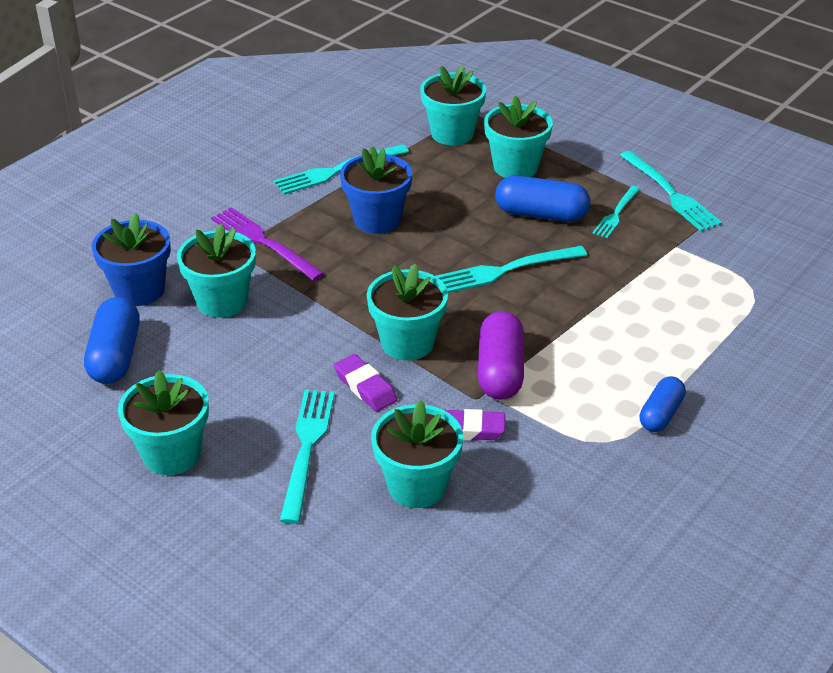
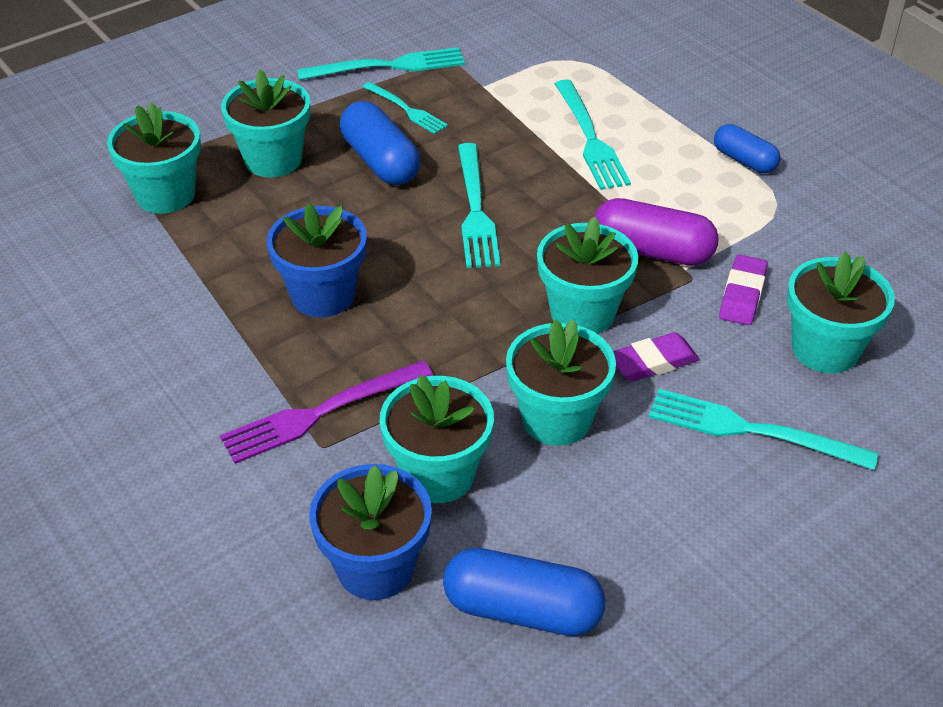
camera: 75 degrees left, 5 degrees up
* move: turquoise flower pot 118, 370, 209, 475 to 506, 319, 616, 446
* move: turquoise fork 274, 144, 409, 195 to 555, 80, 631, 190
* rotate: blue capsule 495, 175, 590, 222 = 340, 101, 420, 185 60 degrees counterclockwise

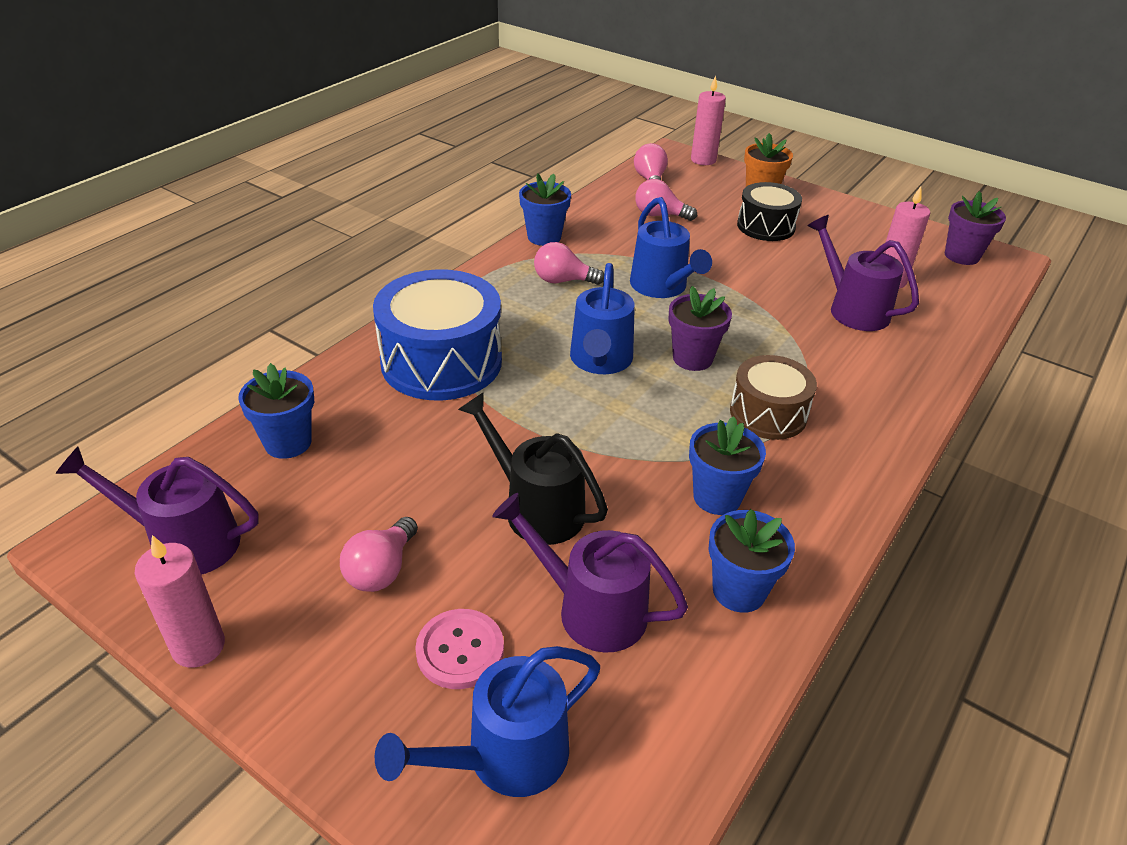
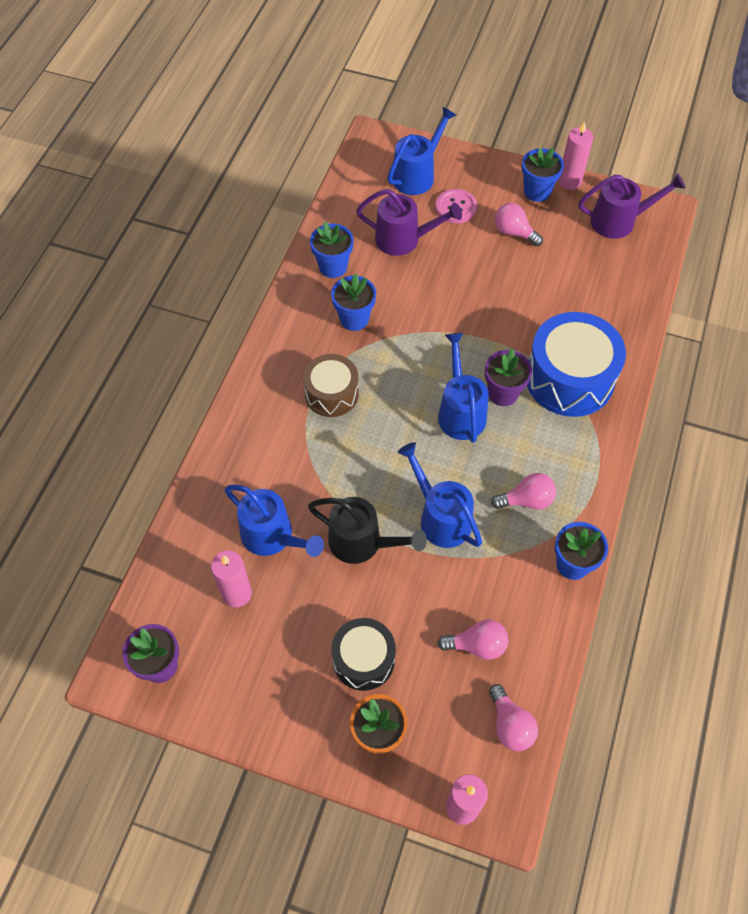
camera: 165 degrees right, 20 degrees up
* move: blue flower pot 238, 363, 314, 459 to 522, 147, 564, 202
* move: black watering can 458, 393, 608, 545 to 308, 497, 427, 564
* move: purple flower pot 668, 286, 732, 371 to 485, 349, 532, 406
* recolor: purple watering can 807, 215, 919, 331 to blue watering can 224, 484, 324, 557
* rotate: pink light bulb 340, 517, 418, 592 = 495, 203, 543, 246 60 degrees counterclockwise

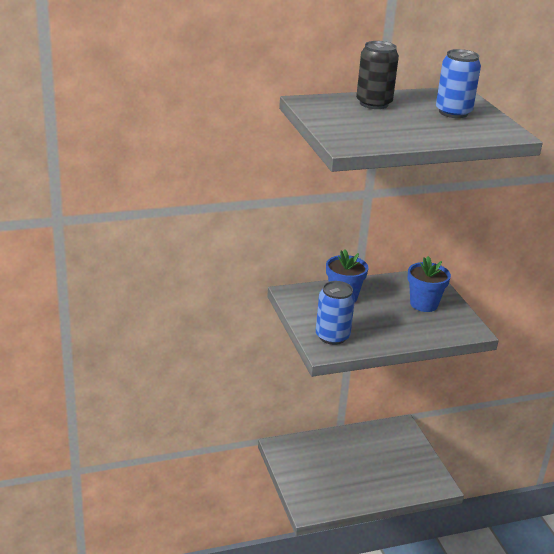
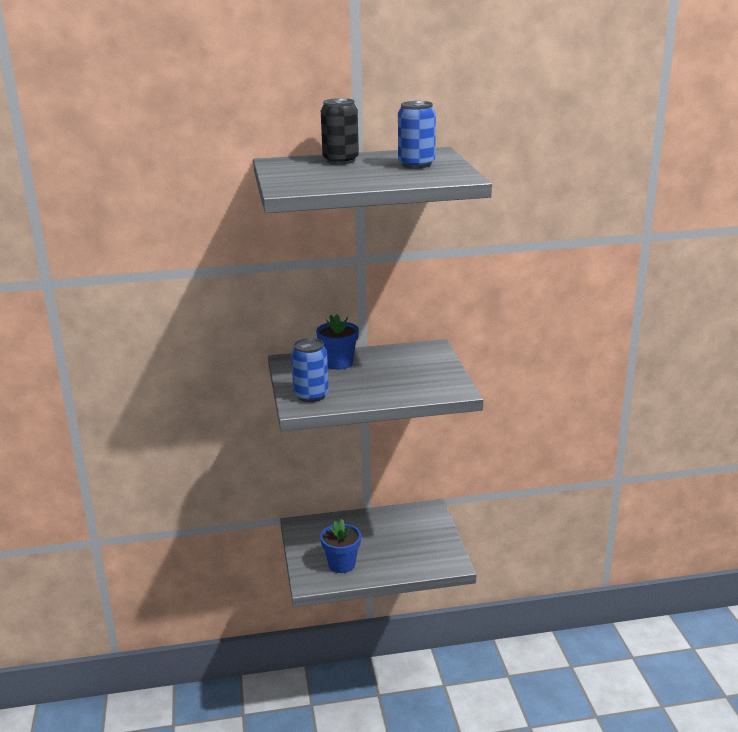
camera: 10 degrees right, 5 degrees down
* move: blue flower pot 408, 256, 451, 312 to 320, 519, 361, 573

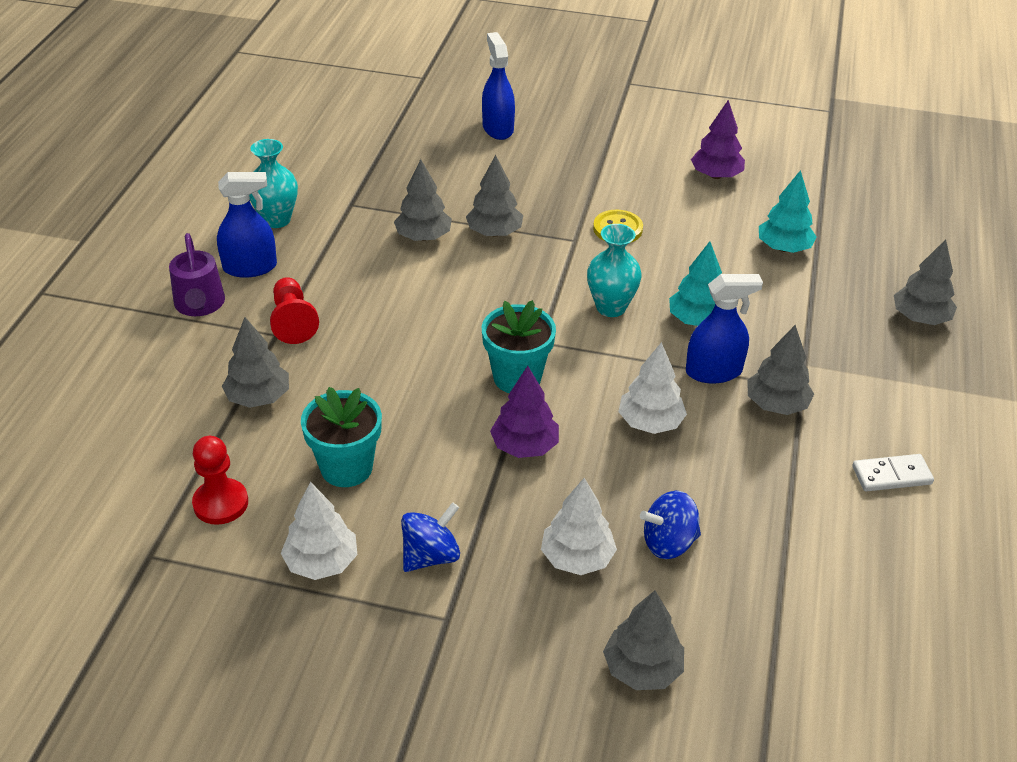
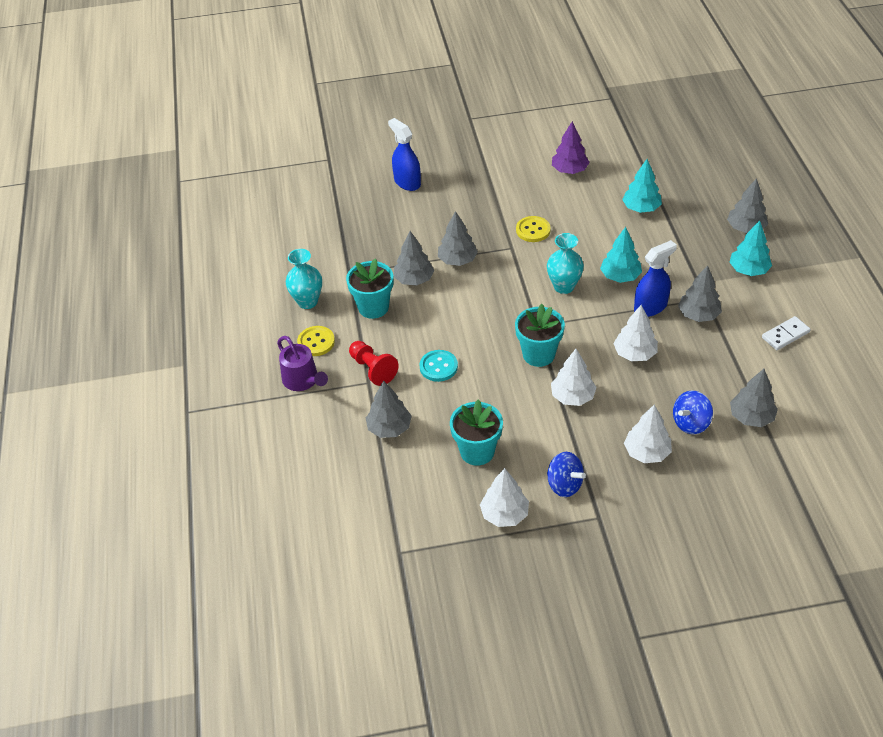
camera: 20 degrees left, 5 degrees up
* delete: red pawn 192, 436, 248, 525
* insert: turquoise flower pot 346, 258, 393, 319
* insert: turquoise button 419, 350, 458, 382
* insert: turquoise tree 730, 220, 772, 276
* move: grey tree 603, 591, 684, 690 to 730, 369, 778, 427
* replace: blue spray bottle 217, 172, 277, 278 to yellow button 297, 326, 335, 356
* recolor: purple tree 490, 366, 559, 458 to white tree 551, 349, 597, 406
* rotate: blue spinning top 401, 502, 460, 572 = 547, 452, 586, 497 105 degrees clockwise

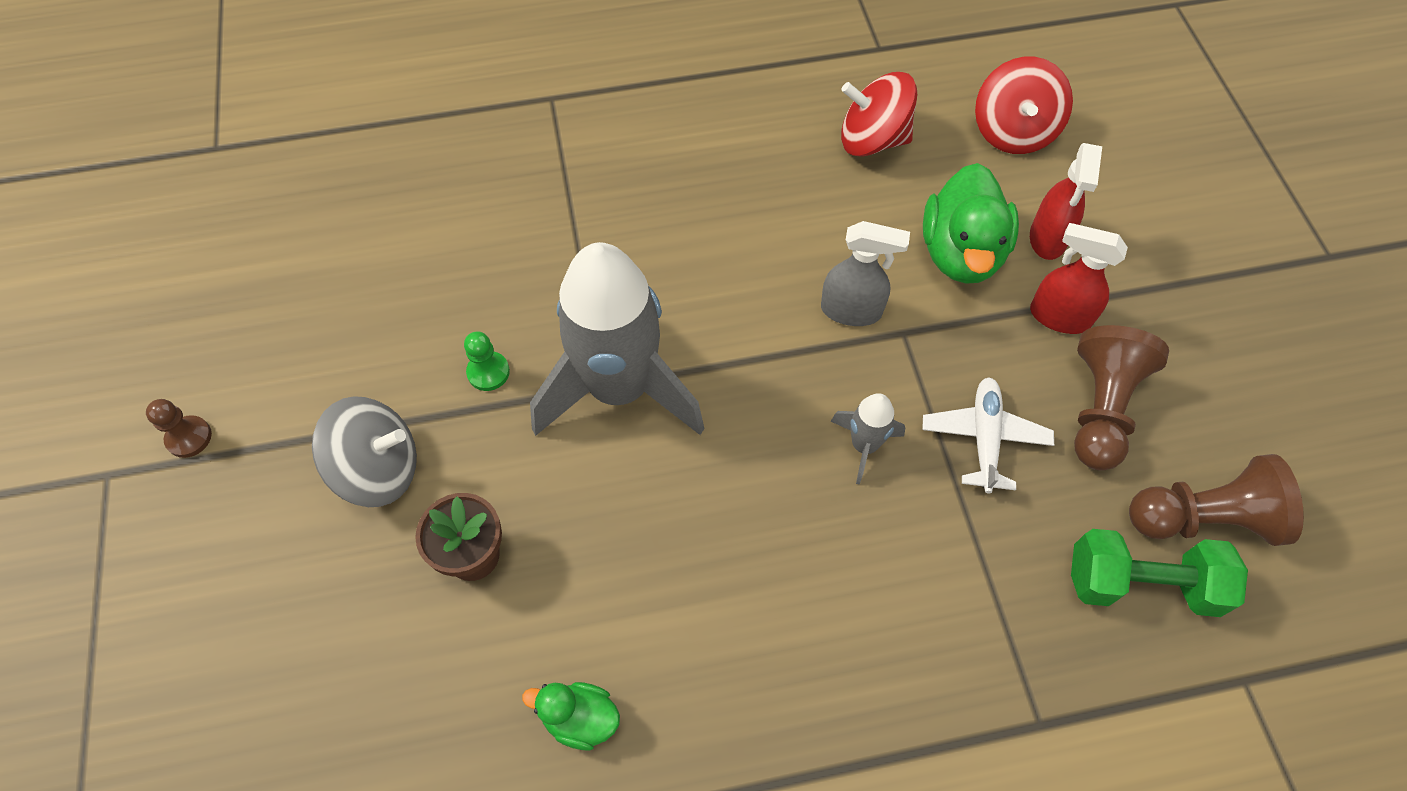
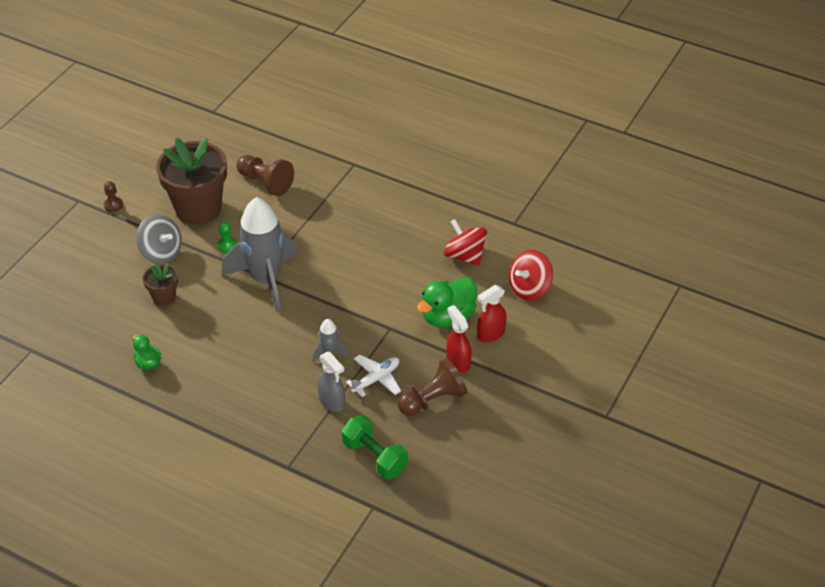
camera: 40 degrees right, 15 degrees down
* insert: brown flower pot 156, 138, 227, 225
* move: grey spray bottle 821, 221, 910, 326 to 317, 352, 345, 412
* move: brown pawn 1129, 454, 1304, 546 to 236, 155, 294, 196

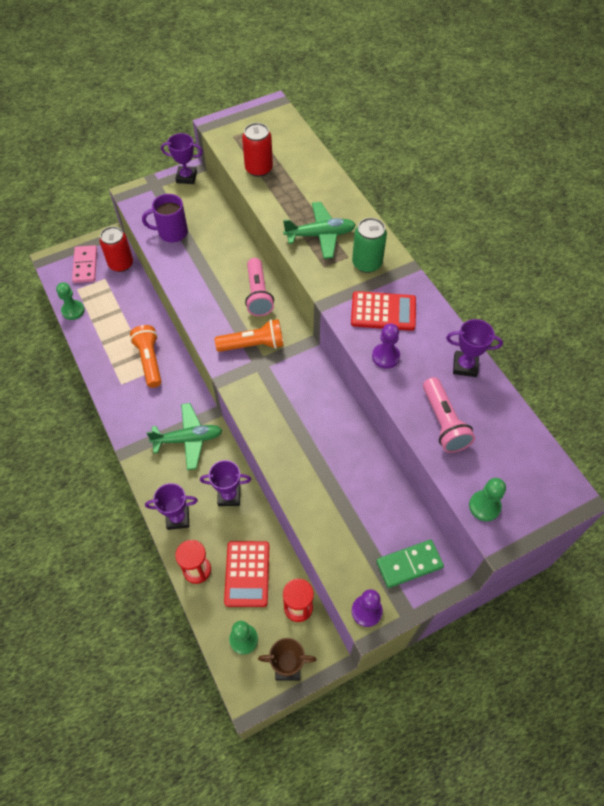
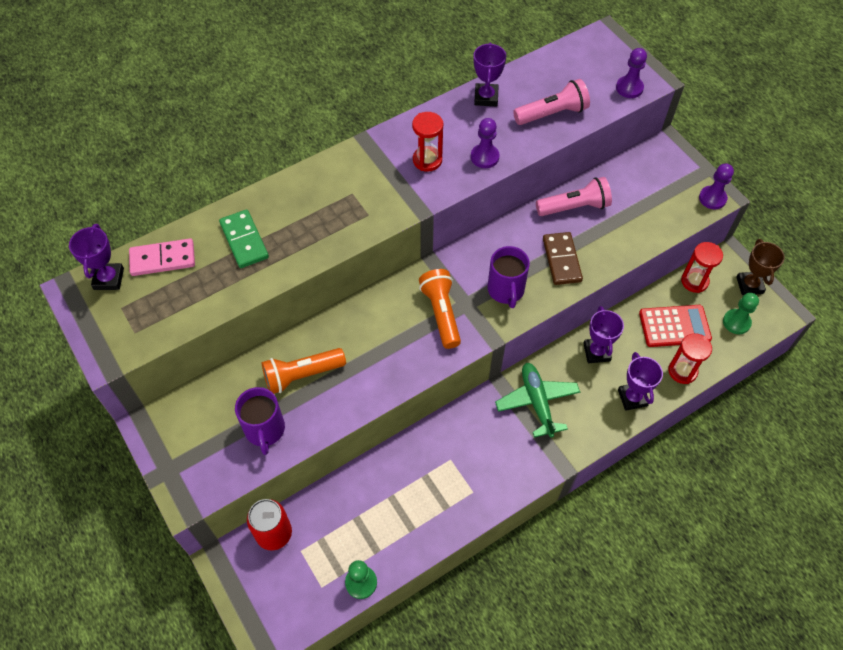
camera: 95 degrees left, 0 degrees up
* delete: red can 242, 123, 273, 177
* delete: green plane 283, 202, 356, 259
* delete: green can 352, 218, 387, 273
* insert: purple mug 487, 246, 530, 308
* insert: brown domino 543, 232, 583, 285
* move: pink domino 72, 245, 97, 283 to 129, 238, 195, 276
* move: orange flashlight 130, 325, 162, 388 to 262, 348, 346, 394
* move: purple trophy 161, 133, 203, 184 to 69, 224, 124, 290
* move: pink flashlight 245, 258, 274, 316 to 536, 177, 612, 216
* move: green domino 376, 539, 444, 588 to 219, 209, 269, 268
* replace: red calculator 351, 291, 416, 331 to red hourglass 412, 112, 443, 172
* recolor: green pawn 469, 478, 506, 521 to purple pawn 616, 48, 647, 98

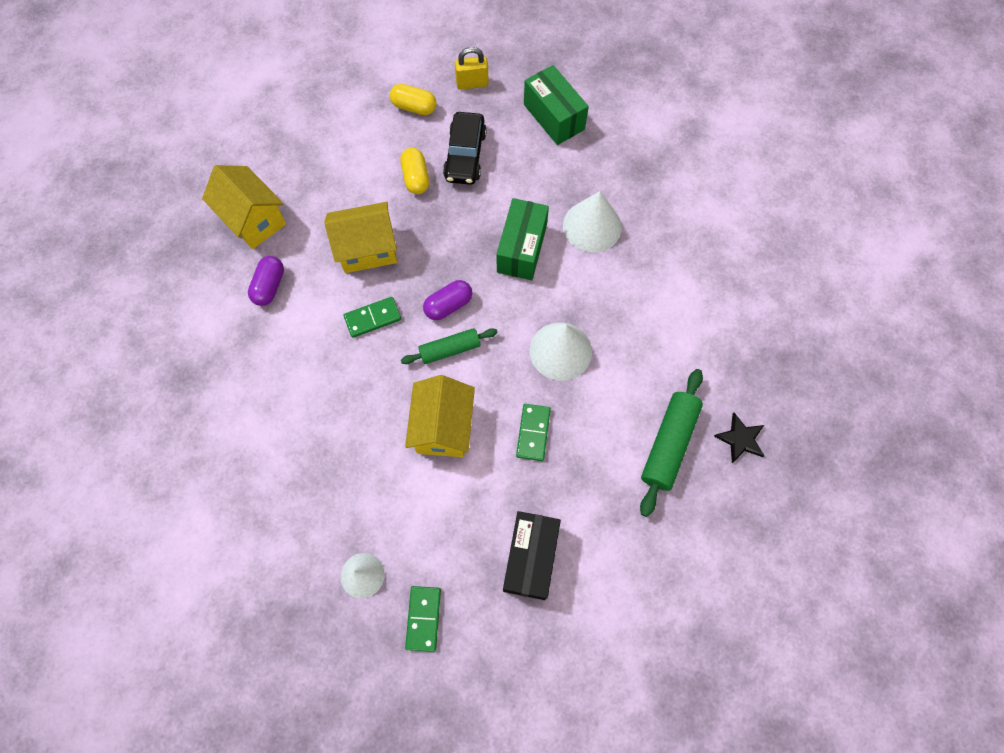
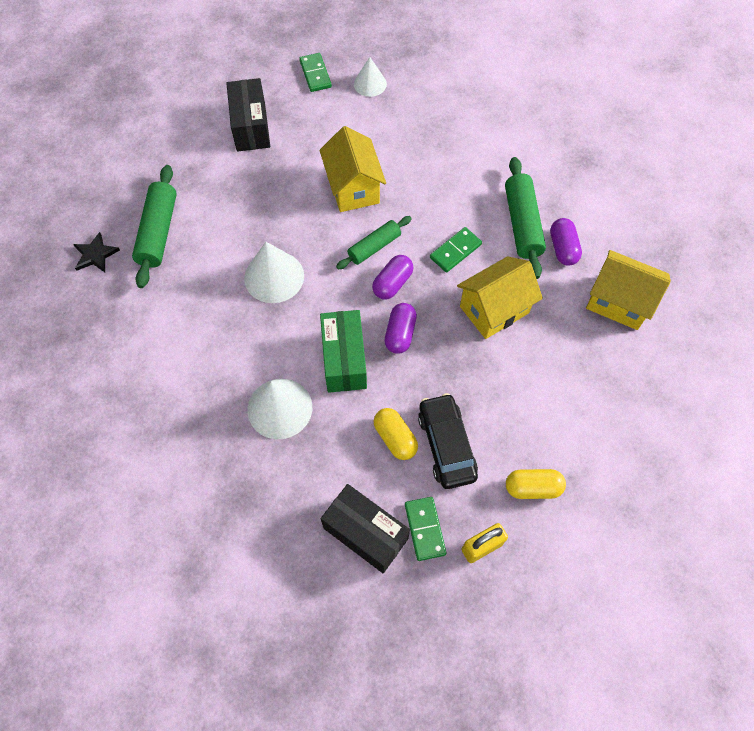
camera: 160 degrees right, 5 degrees down
* insert: purple capsule 384, 303, 417, 354
* insert: green rolling pin 505, 157, 546, 279
* move: yellow capsule 400, 148, 429, 194 to 374, 408, 418, 460
* move: green domino 516, 404, 551, 461 to 405, 497, 447, 561
* recolor: green box 524, 65, 589, 145 to black box 321, 484, 410, 573

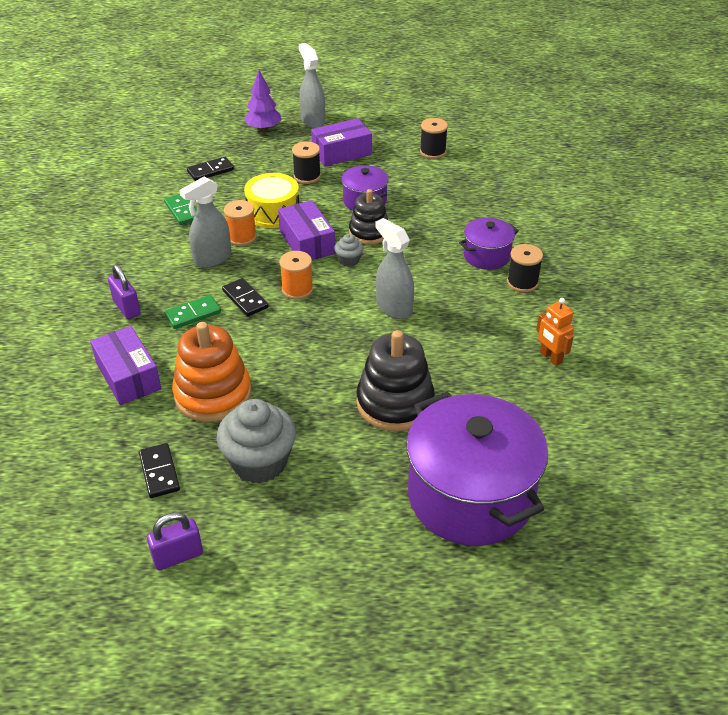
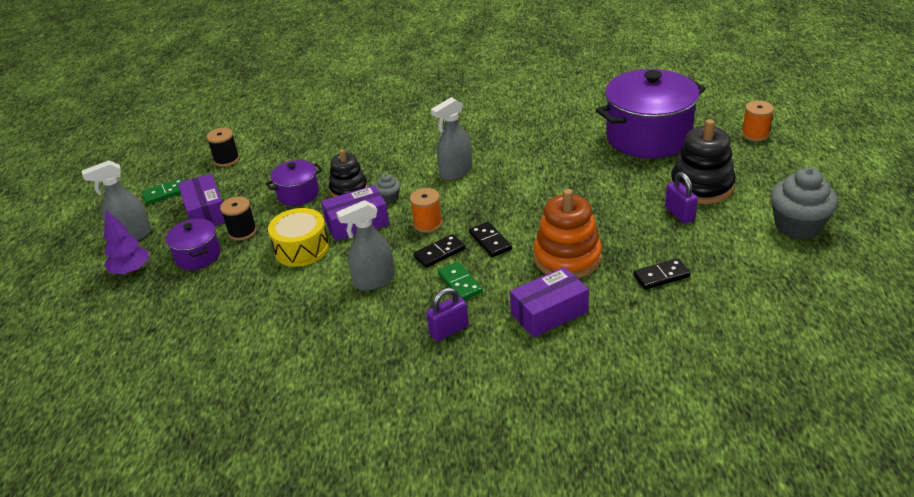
camera: 85 degrees left, 5 degrees down
* delete: black spool 507, 244, 543, 292
* delete: orange robot 536, 298, 574, 366
* move: purple padlock 147, 512, 203, 570 to 665, 172, 698, 224
* move: green domino 164, 194, 197, 225 to 141, 178, 184, 204
* move: black domino 187, 157, 234, 181 to 469, 222, 512, 257
* move: grey cupcake 217, 399, 296, 483 to 771, 167, 838, 240
* move: orange spool 224, 200, 257, 246 to 741, 101, 774, 141
* move: black stacking toy 356, 330, 435, 431 to 670, 119, 736, 204
* move: purple pot 459, 218, 519, 270 to 166, 219, 221, 270
* rotate: grey spray bottle 180, 176, 231, 268 = 336, 200, 395, 291 105 degrees clockwise

